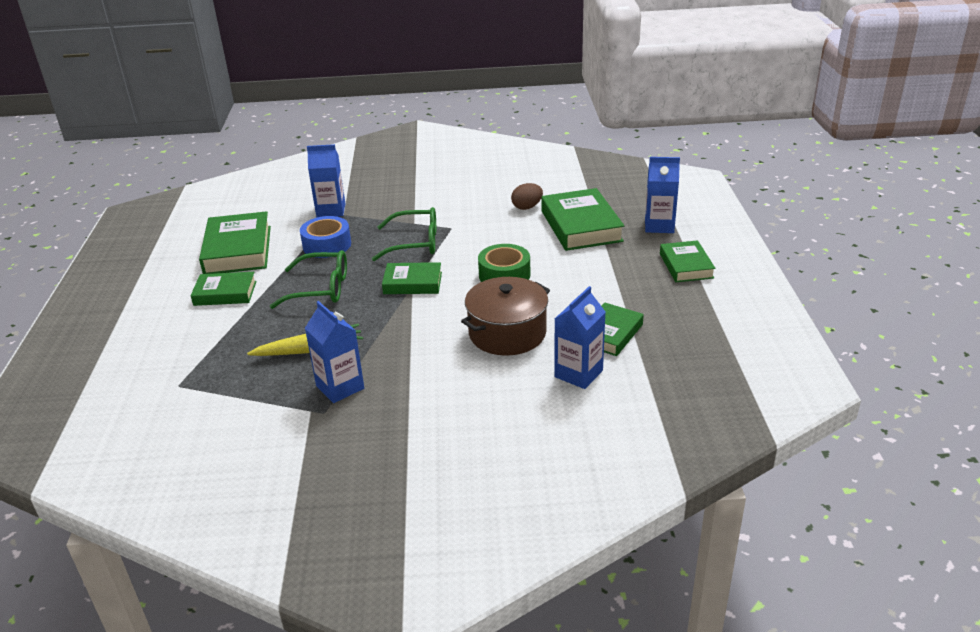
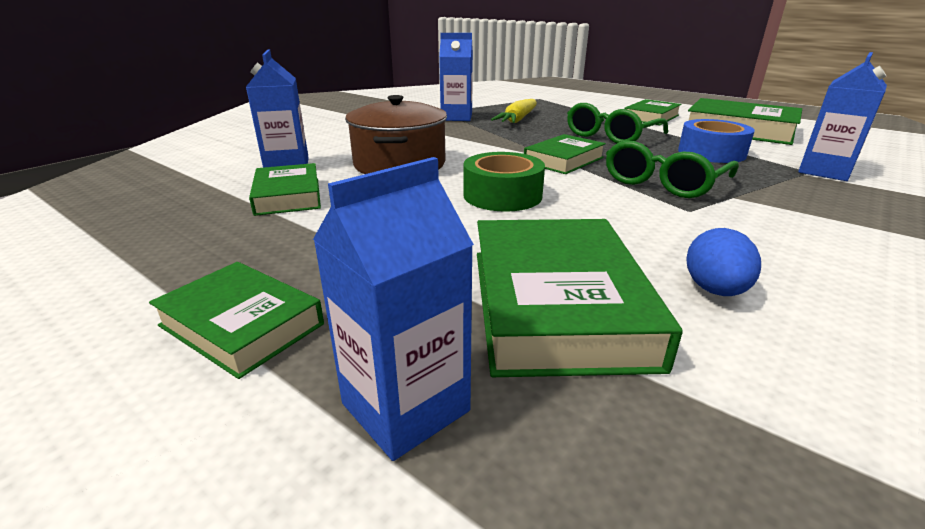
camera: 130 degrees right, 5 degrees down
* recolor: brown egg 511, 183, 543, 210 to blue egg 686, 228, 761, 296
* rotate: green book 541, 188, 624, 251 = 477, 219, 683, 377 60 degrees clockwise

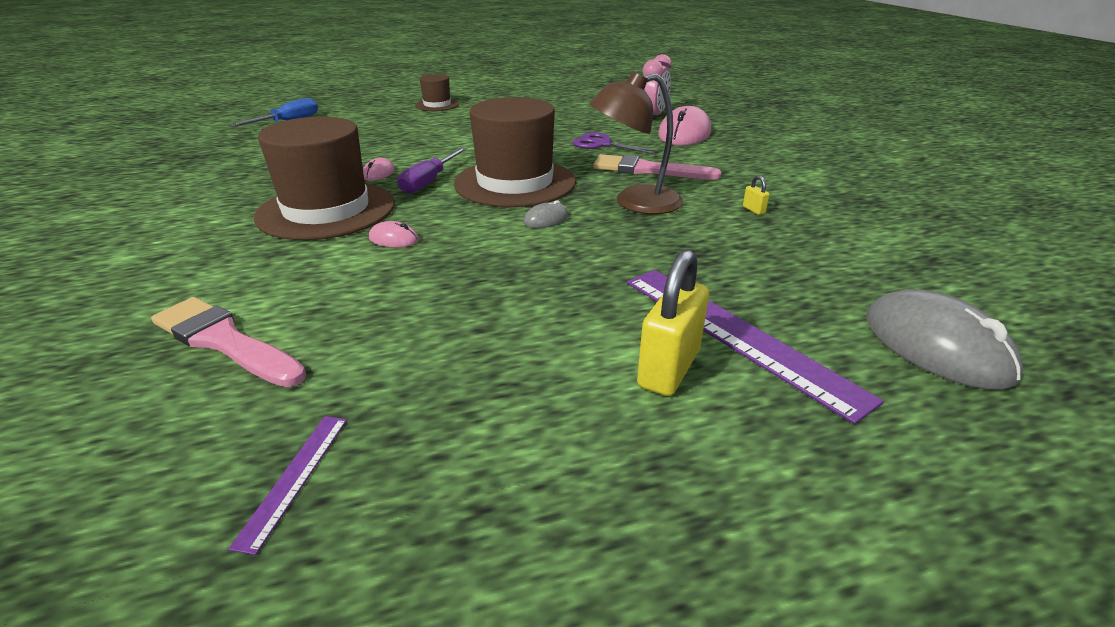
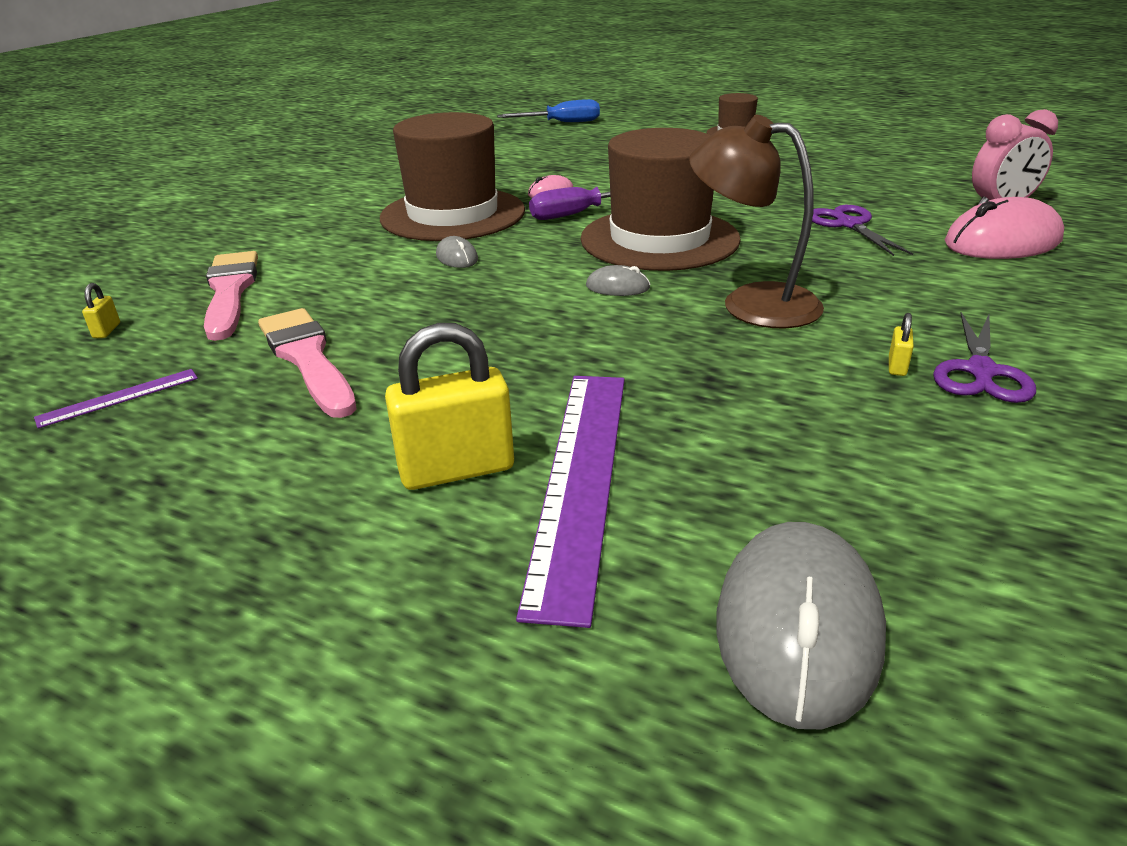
camera: 45 degrees right, 0 degrees up
* insert: yellow padlock 82, 283, 120, 338
* insert: purple scissors 933, 312, 1036, 403
* move: pink brush 593, 154, 721, 180 to 258, 308, 357, 418
* recolor: pink mouse 369, 221, 419, 247 to grey mouse 436, 236, 478, 268

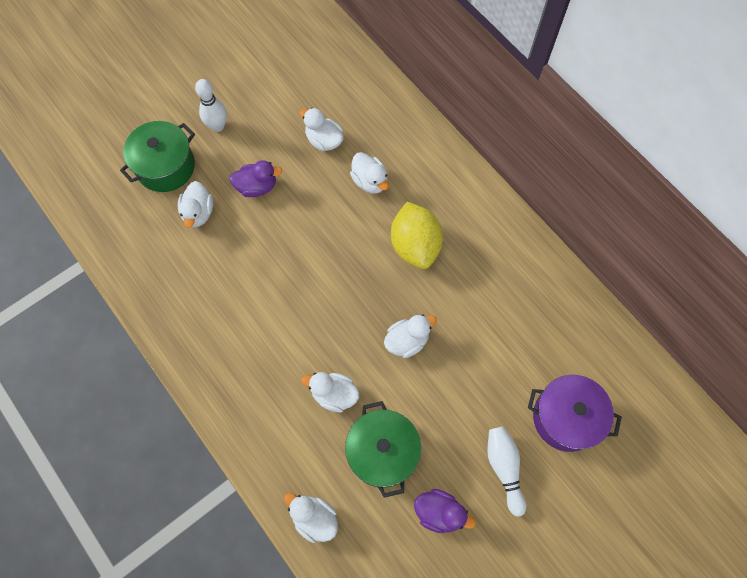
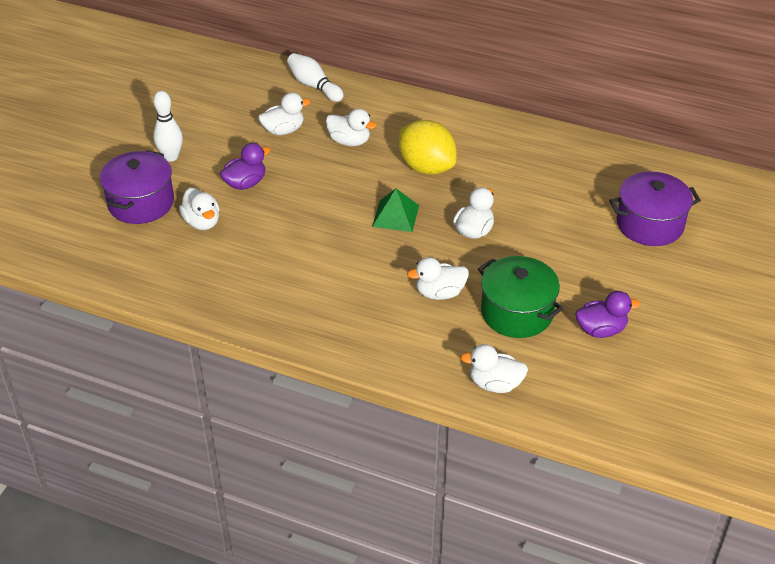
camera: 30 degrees left, 25 degrees down
* insert: green pyramid 372, 188, 419, 232
* move: white bowling pin 487, 426, 526, 516 to 287, 53, 344, 102
* recolor: green pot 120, 121, 195, 192 to purple pot 100, 150, 174, 224
* rotate: white duck 299, 108, 344, 151 = 258, 92, 310, 135 150 degrees clockwise

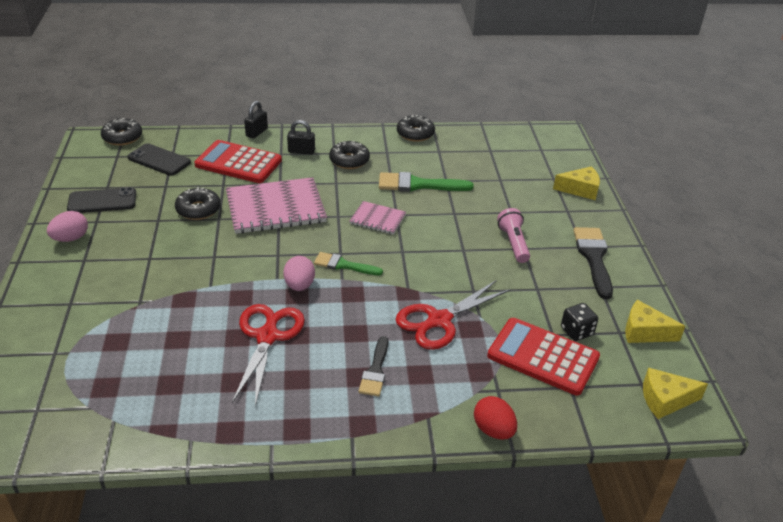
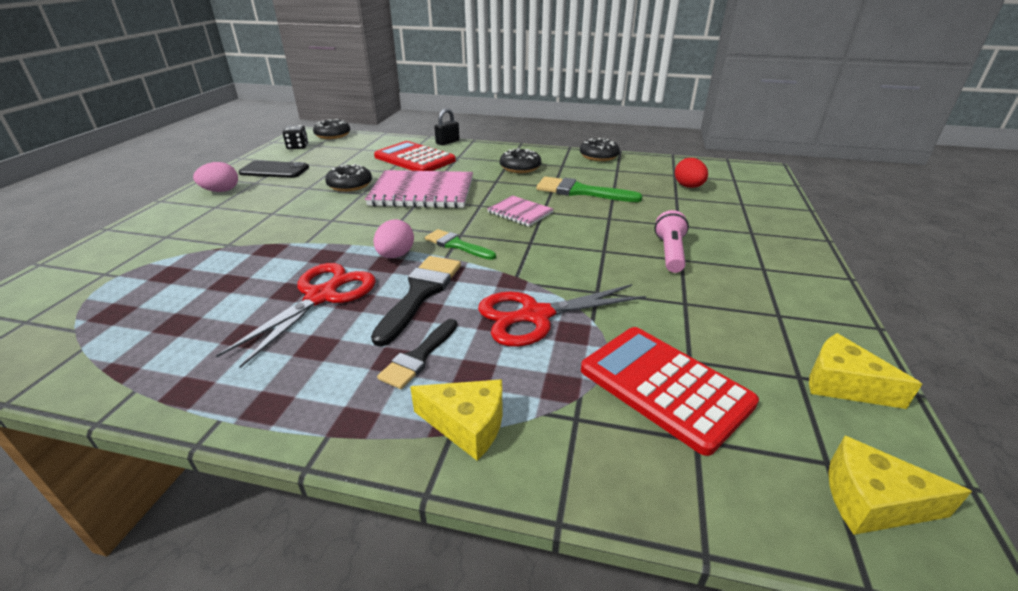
camera: 20 degrees right, 5 degrees down
* delete: black phone 127, 143, 191, 176
* delete: black padlock 287, 120, 315, 155
* move: red egg 474, 396, 517, 440 to 675, 158, 708, 188
* move: yellow cheese 553, 166, 600, 200 to 410, 379, 503, 461
* move: black dice 561, 303, 598, 341 to 282, 125, 308, 149
* move: black brush 573, 227, 613, 299 to 371, 256, 461, 347

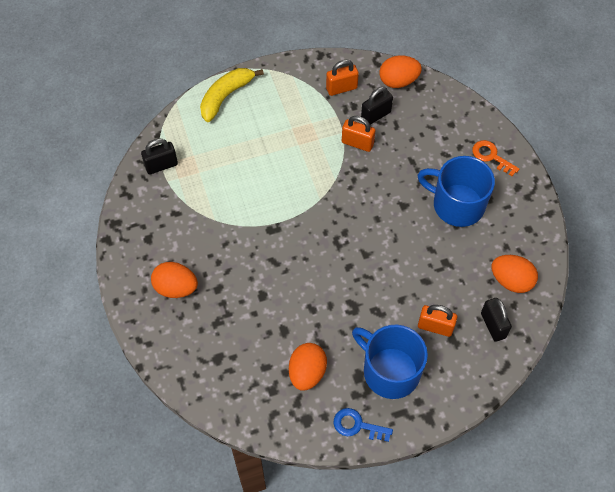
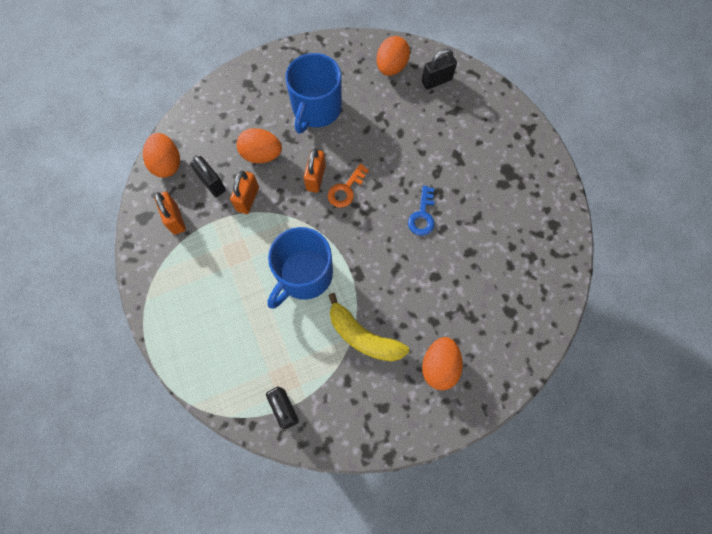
camera: 95 degrees left, 10 degrees up
* move: yellow banana 200, 68, 264, 122 to 328, 293, 409, 362
* move: orange egg 289, 343, 327, 391 to 237, 128, 282, 163
* move: blue key 334, 408, 393, 442 to 408, 186, 434, 236
* move: blue mug 352, 324, 428, 399 to 267, 227, 333, 308
* move: orange padlock 418, 305, 457, 337 to 304, 148, 326, 193
* move: orange key 472, 140, 519, 176 to 328, 164, 369, 207

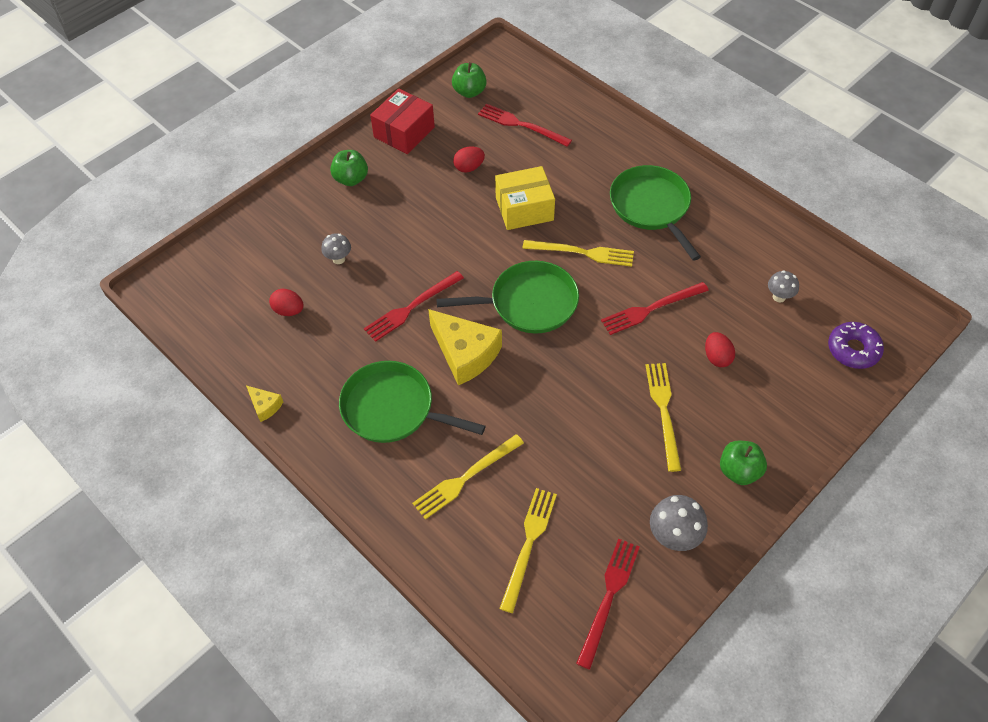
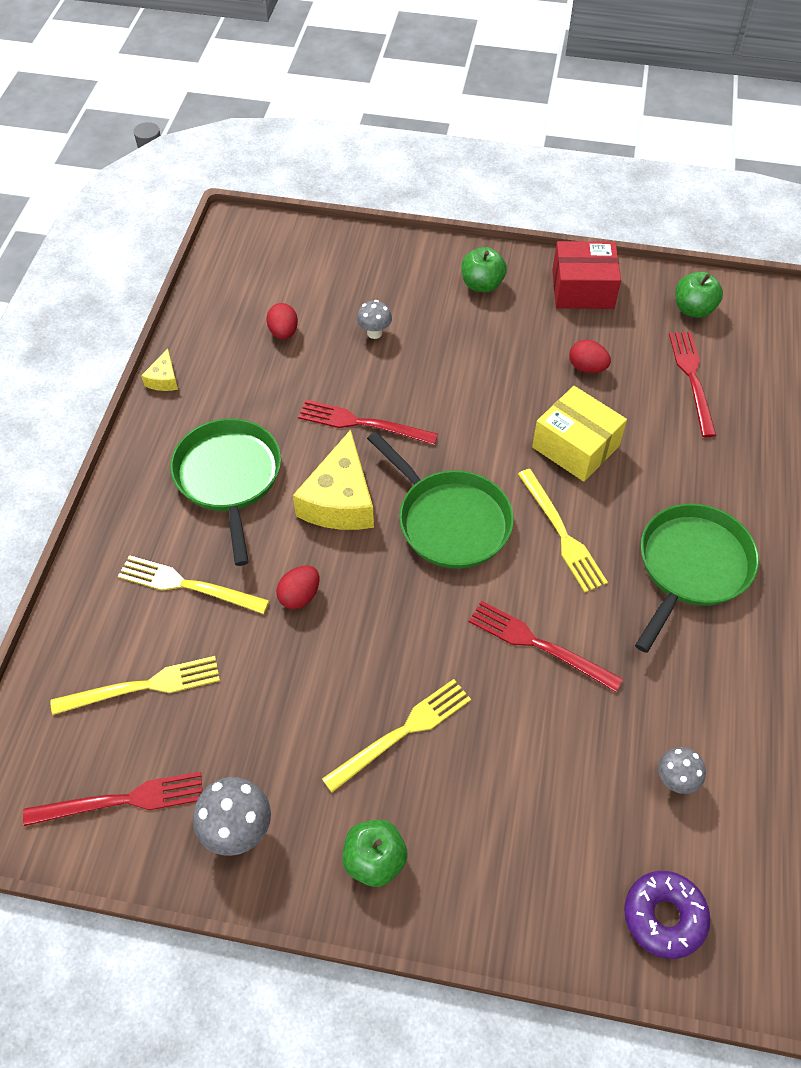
camera: 55 degrees right, 0 degrees up
* move: red egg 705, 332, 735, 367 to 276, 566, 320, 609

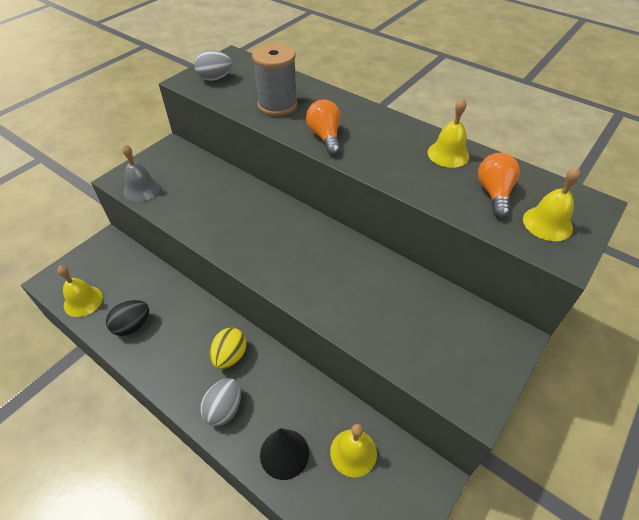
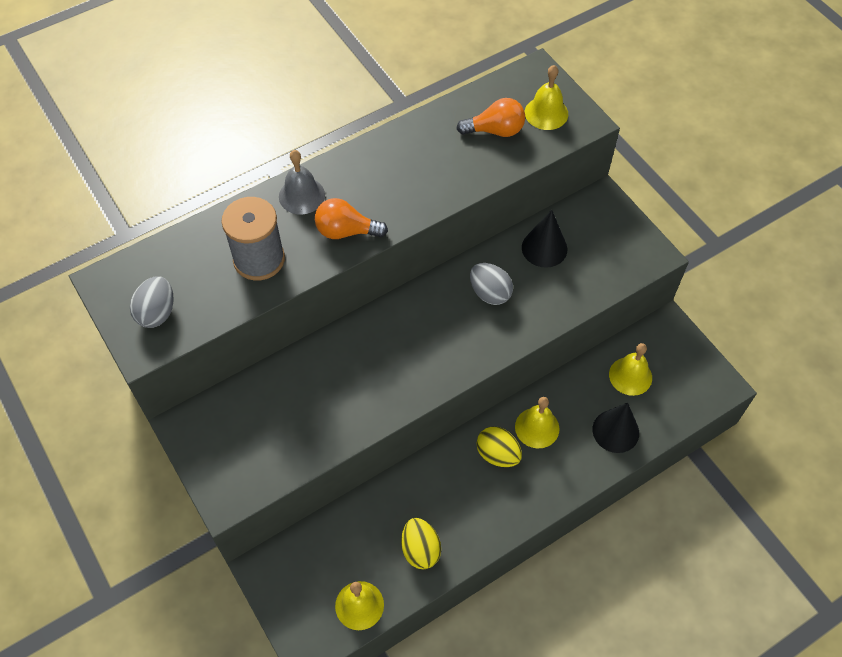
camera: 70 degrees left, 10 degrees up
* insert: black cone 522, 210, 567, 268
* move: grey bell 122, 144, 160, 202 to 279, 150, 325, 214
* move: grey egg 200, 378, 241, 426 to 470, 263, 513, 305
* move: yellow bell 428, 98, 470, 168 to 515, 397, 560, 448
* recolor: black egg 106, 300, 149, 336 to yellow egg 401, 518, 441, 569
* rotate: orange light bulb 478, 153, 520, 218 = 456, 98, 525, 137 150 degrees clockwise

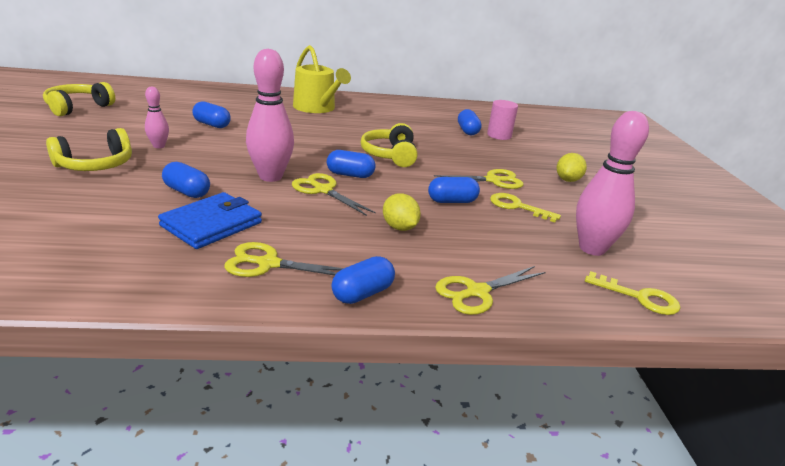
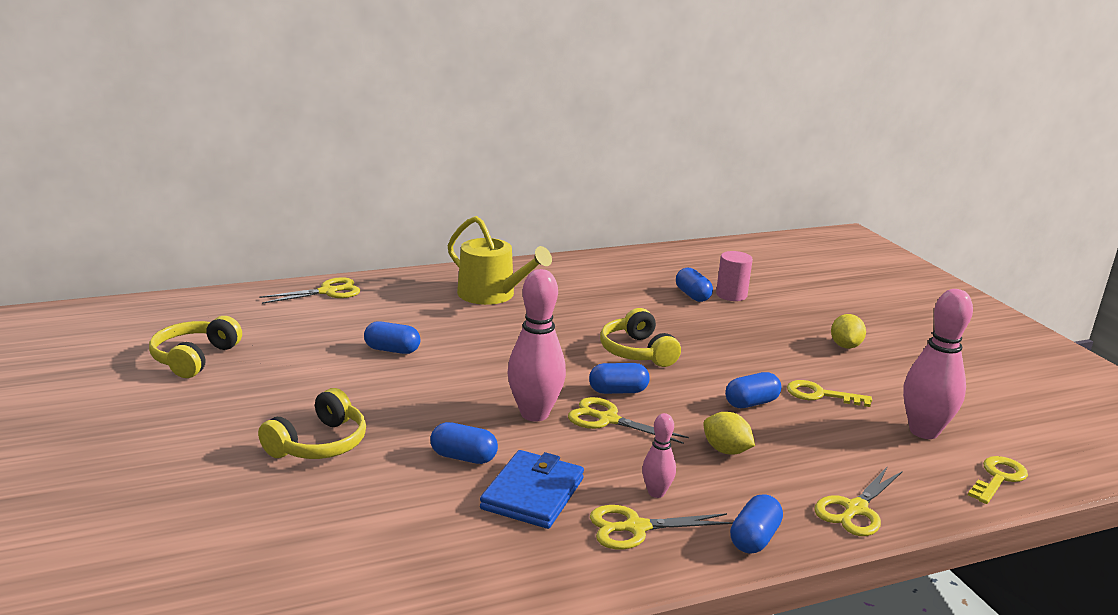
camera: 15 degrees left, 5 degrees down
* move: pink bowling pin 145, 87, 169, 148 to 642, 413, 676, 498
* move: yellow scissors 434, 169, 523, 189 to 259, 277, 360, 304
* rotate: yellow key 585, 271, 680, 315 = 968, 456, 1028, 504 60 degrees counterclockwise

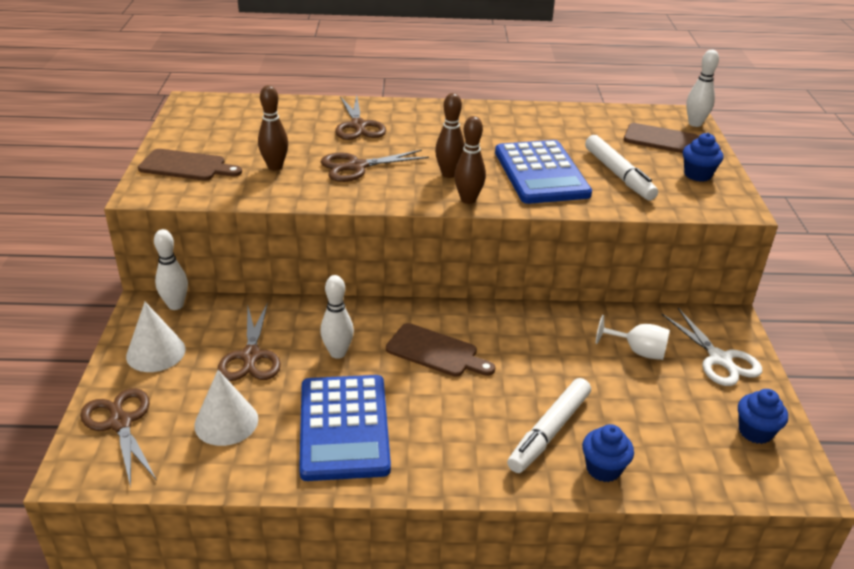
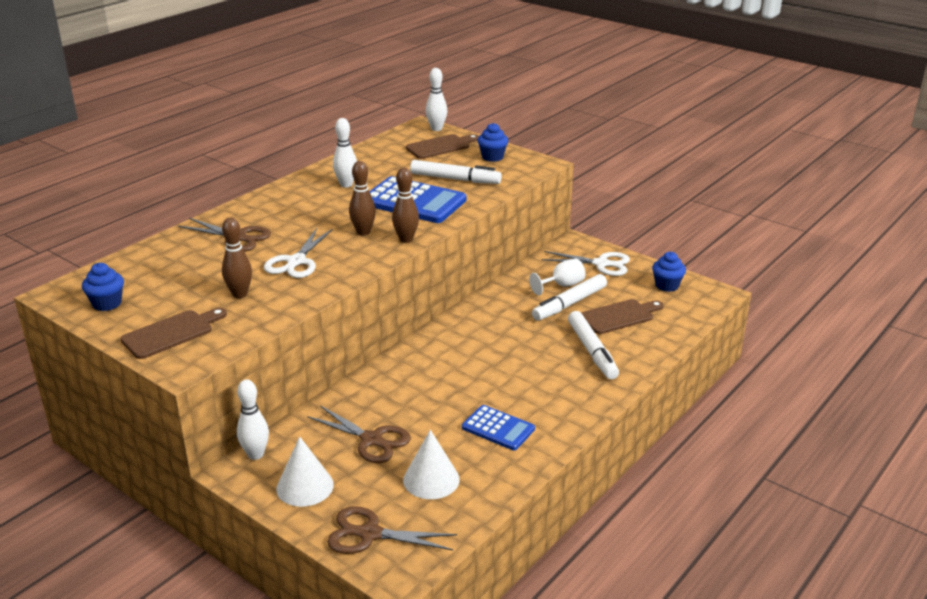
camera: 50 degrees left, 5 degrees down
* insert: white marker 532, 274, 607, 321
* move: white bowling pin 320, 275, 354, 359 to 333, 118, 357, 188
* move: brown cutting board 386, 323, 495, 377 to 581, 299, 664, 334
* move: blue cupcake 582, 424, 634, 482 to 82, 263, 124, 311
* recolor: brown scissors 321, 150, 429, 182 to white scissors 264, 228, 333, 278
* resize: blue calculator 299, 375, 391, 481 = 462, 405, 535, 450 x0.58

